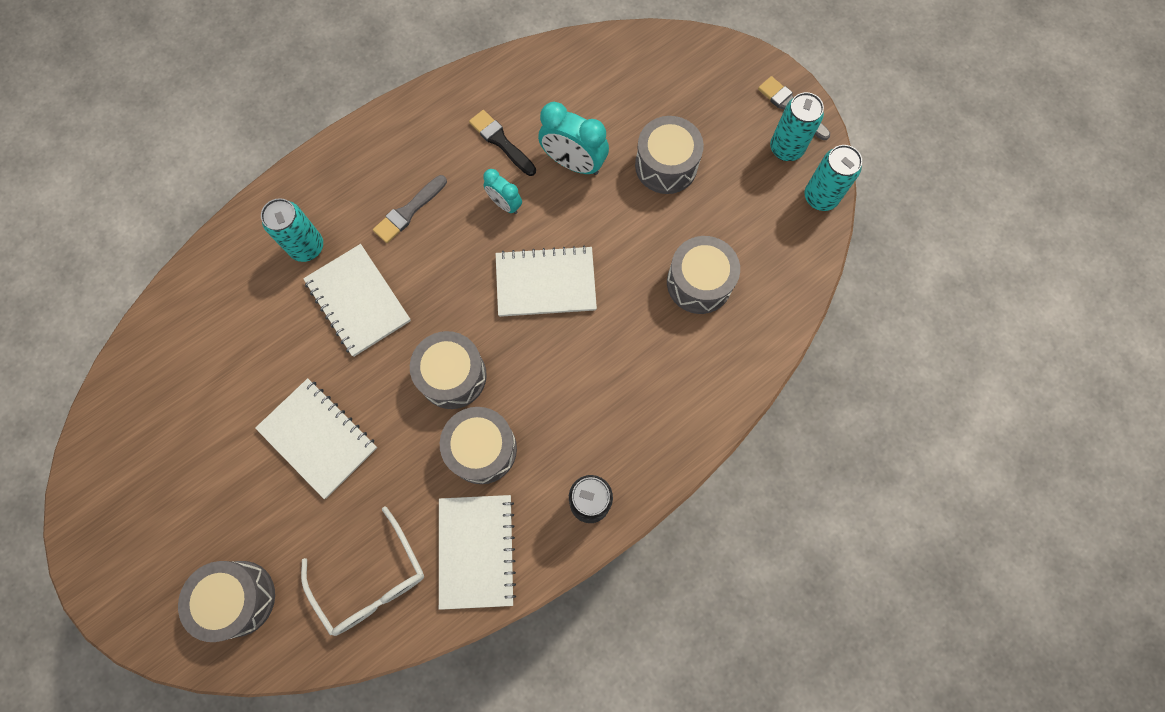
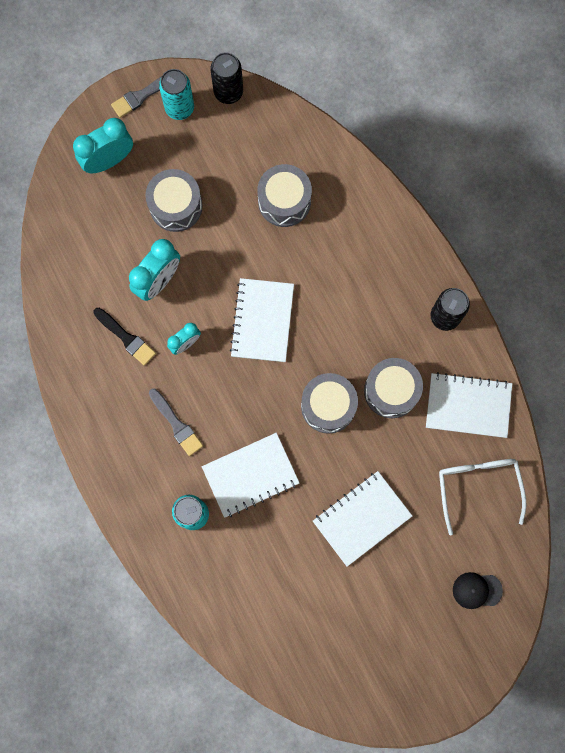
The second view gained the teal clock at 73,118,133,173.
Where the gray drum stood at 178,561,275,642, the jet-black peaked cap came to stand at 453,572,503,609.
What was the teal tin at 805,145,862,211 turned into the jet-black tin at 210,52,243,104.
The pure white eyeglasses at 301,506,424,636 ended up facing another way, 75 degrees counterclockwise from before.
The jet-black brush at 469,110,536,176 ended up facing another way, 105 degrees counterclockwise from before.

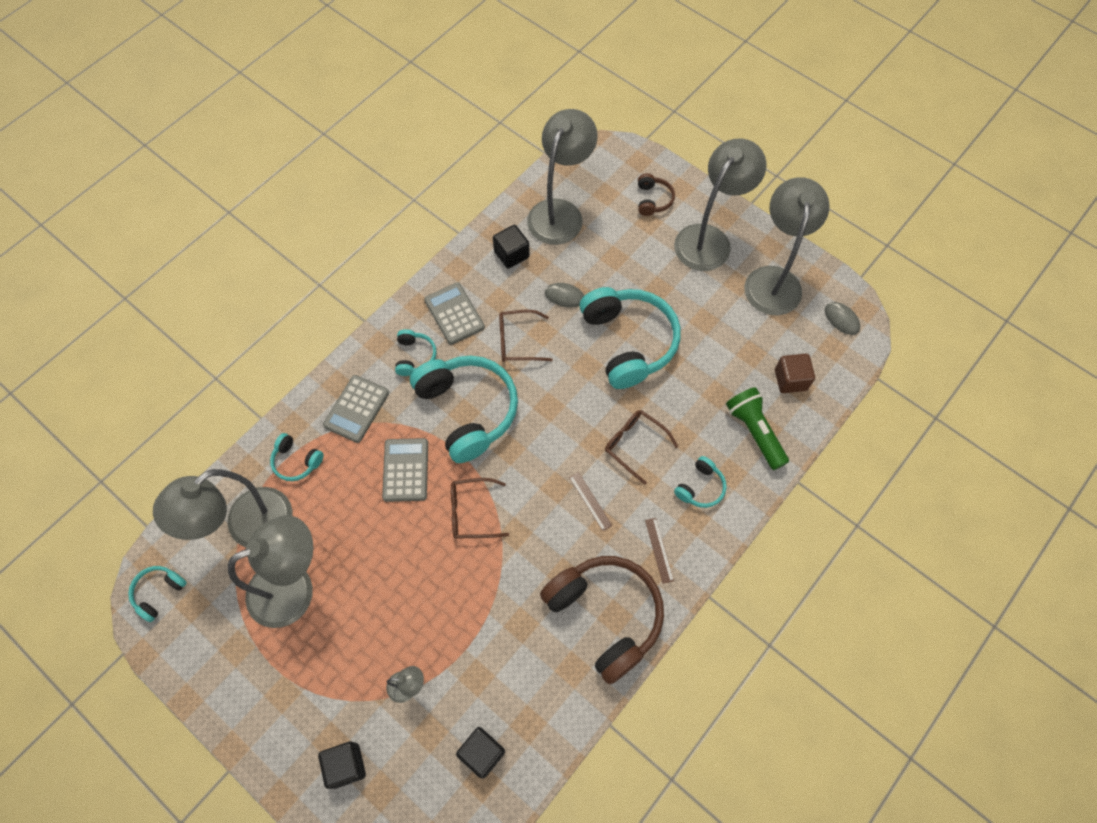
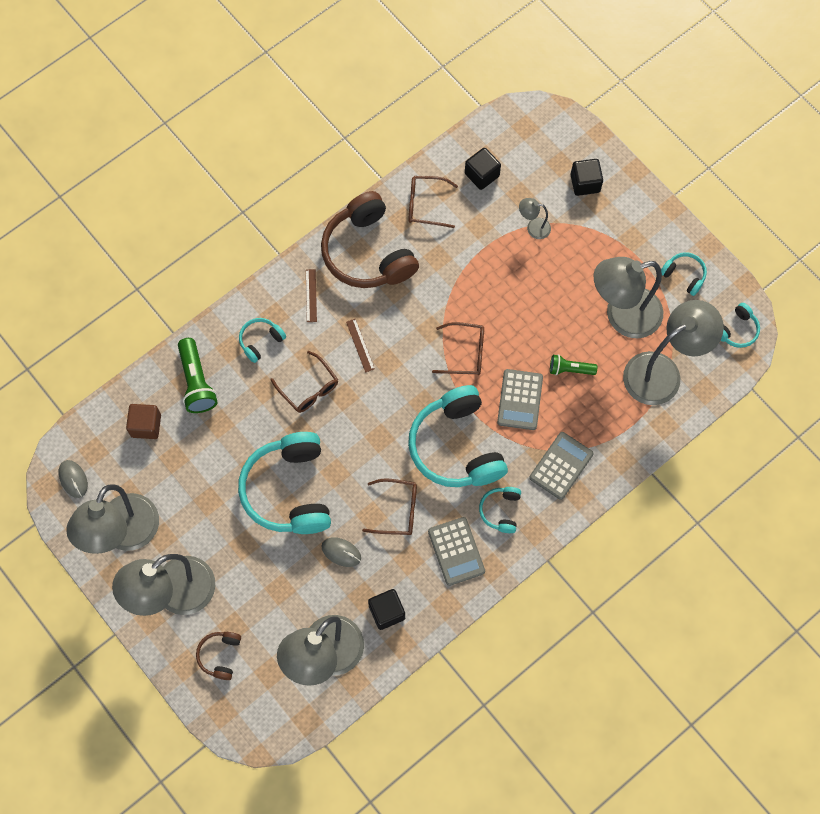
The second view gained the russet eyeglasses at 409,176,458,228.
The second view gained the emerald pocket torch at 550,354,597,375.
The teal headset ended up elsewhere, having gone from 270,433,324,481 to 661,252,707,296.

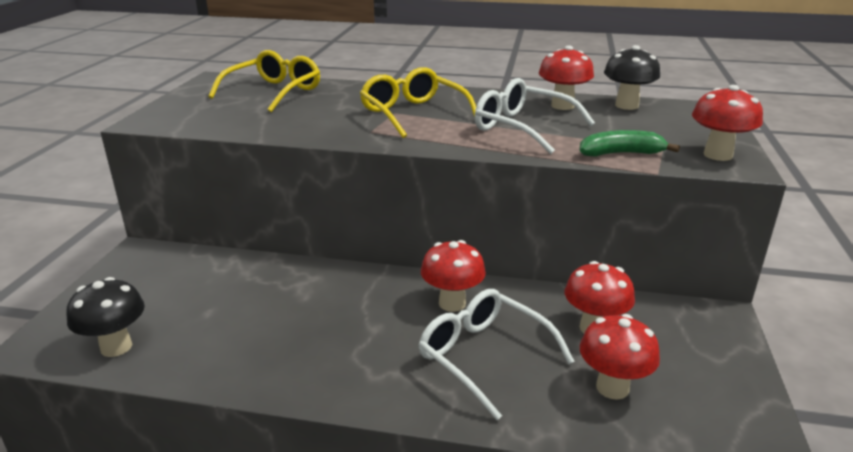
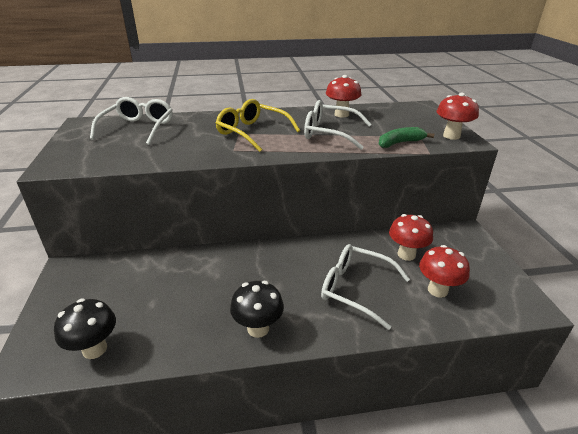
The second view lost the crimson fungus at 421,240,486,312.
The jet-black fungus ended up elsewhere, having gone from 604,45,660,110 to 230,281,284,338.
What was the golden eyeglasses at 208,50,320,112 turned into the pure white eyeglasses at 90,97,173,145.

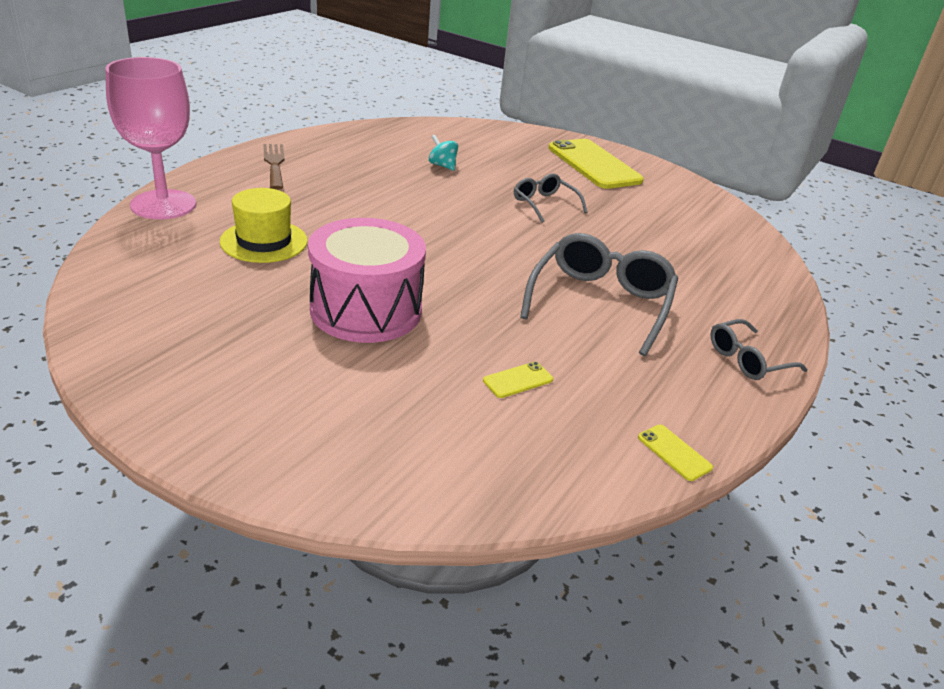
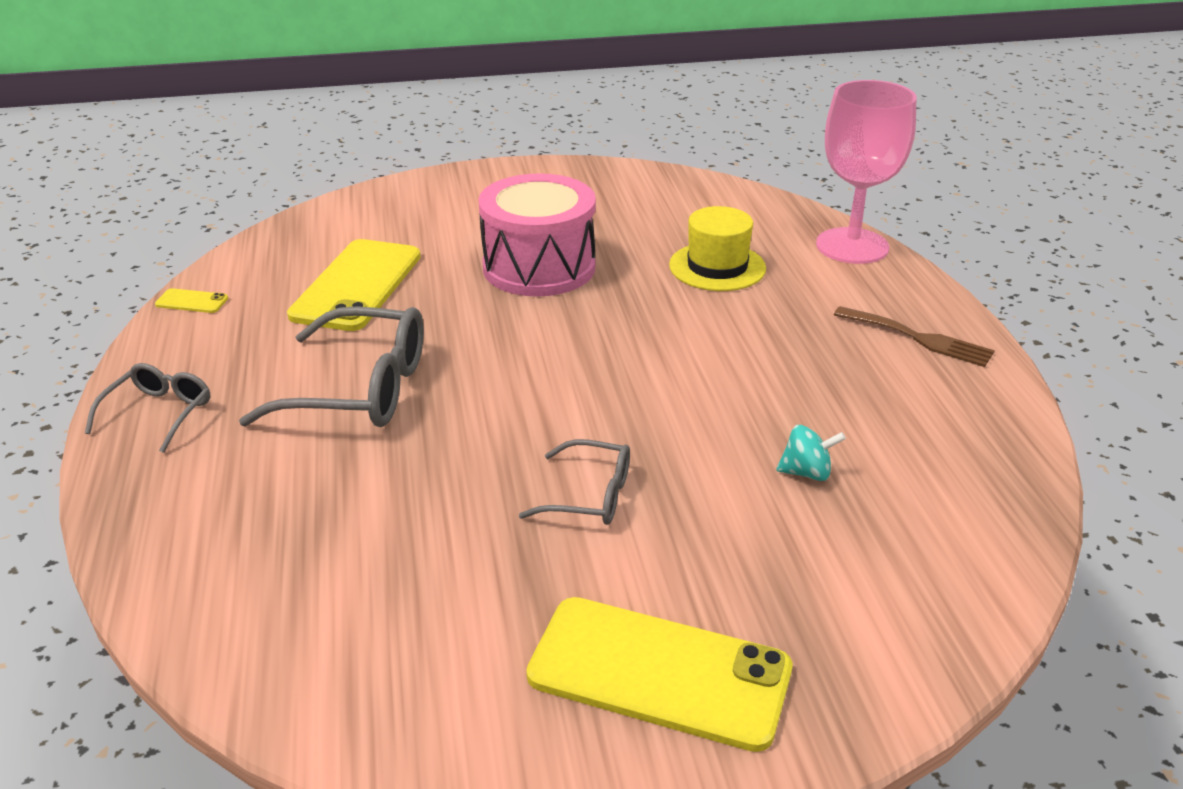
The gray eyeglasses at 520,233,678,356 ended up facing another way, 60 degrees counterclockwise from before.
The size of the golden phone at 483,362,553,398 changed by a factor of 2.48.

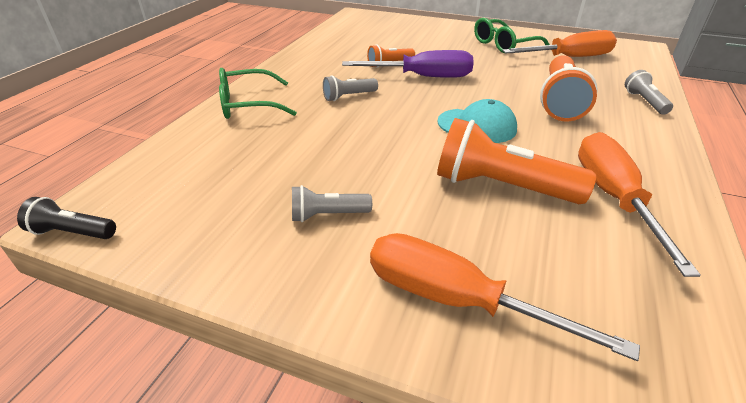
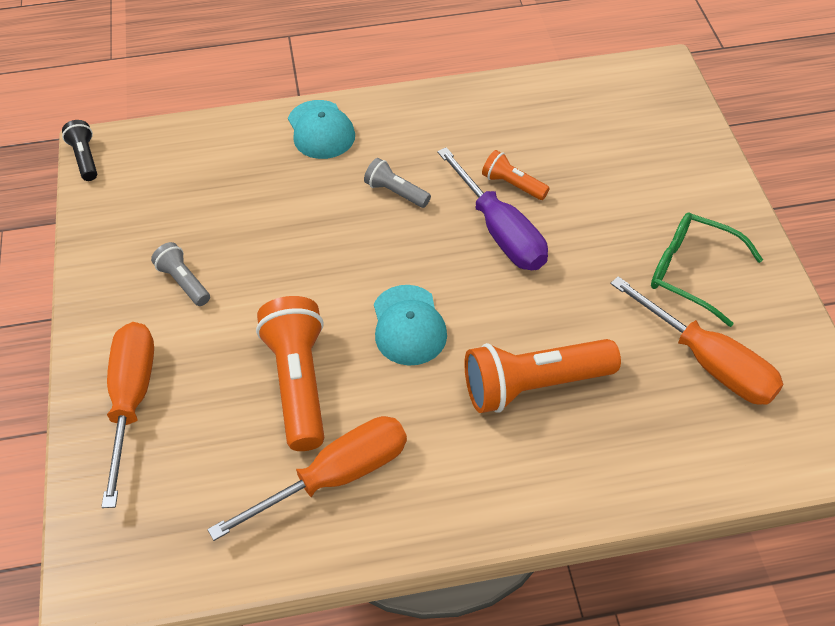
The second view lost the gray pocket torch at 625,70,673,115.
Where the emerald eyeglasses stood at 219,68,297,119, the teal peaked cap came to stand at 288,100,355,159.

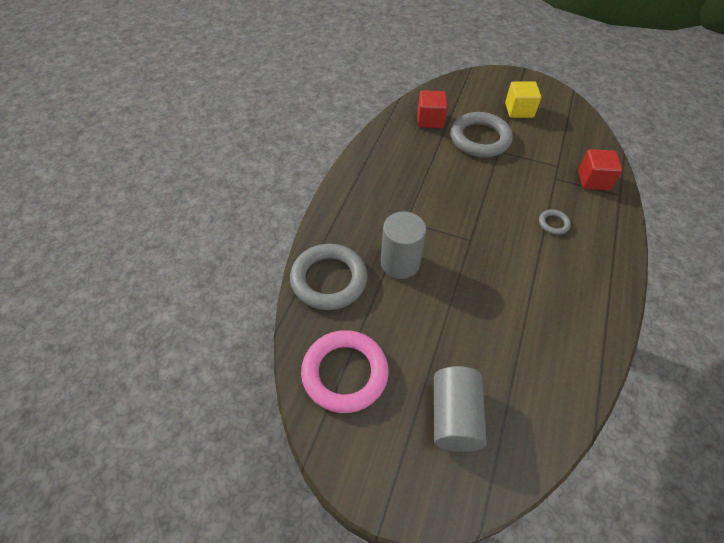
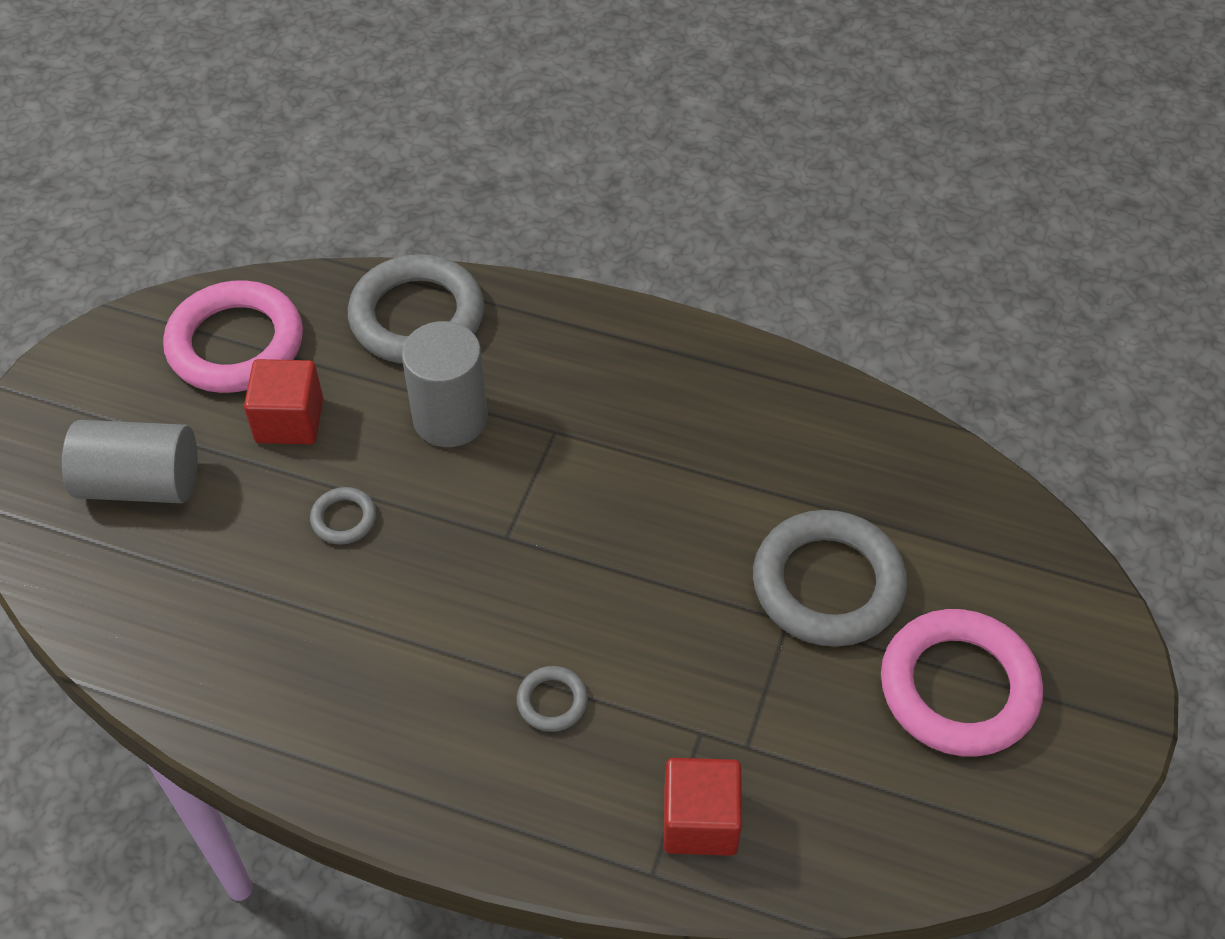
The second view gained the gray hoop at 310,487,376,545.
The crimson cube ended up elsewhere, having gone from 417,90,447,128 to 244,359,323,444.
Where the golden cube stood at 505,81,541,118, the rose-pink hoop came to stand at 881,609,1043,757.

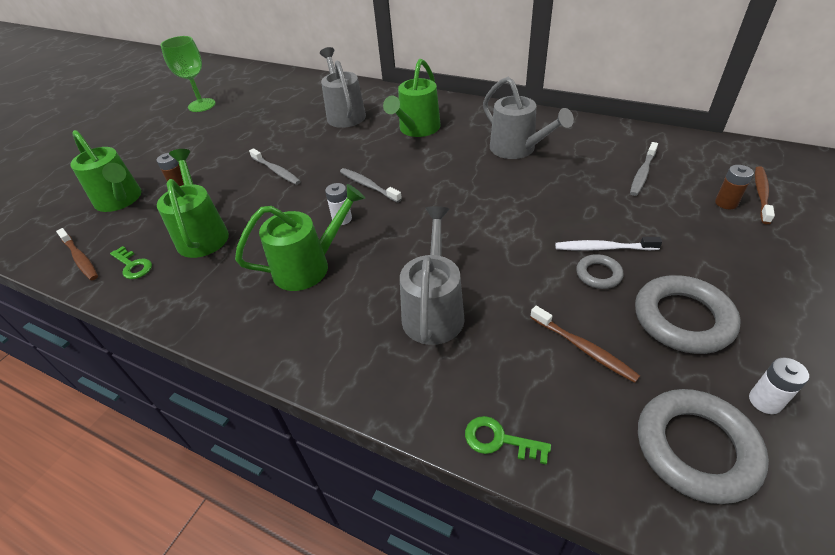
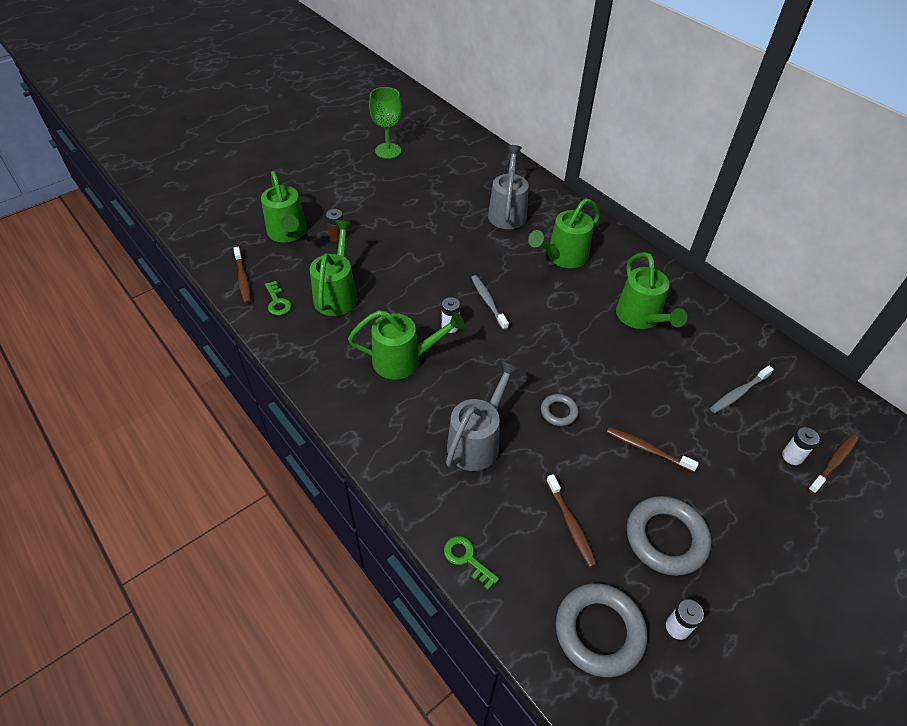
The second view lost the gray toothbrush at 249,148,301,185.
The gray hoop ended up elsewhere, having gone from 576,254,623,289 to 541,394,578,426.
What was the gray watering pot at 483,77,574,159 turned into the emerald watering pot at 616,252,687,329.
What was the pure white toothbrush at 555,237,662,251 turned into the russet toothbrush at 607,427,699,472.
What was the russet AA battery at 715,165,754,209 turned into the pure white AA battery at 782,427,819,465.

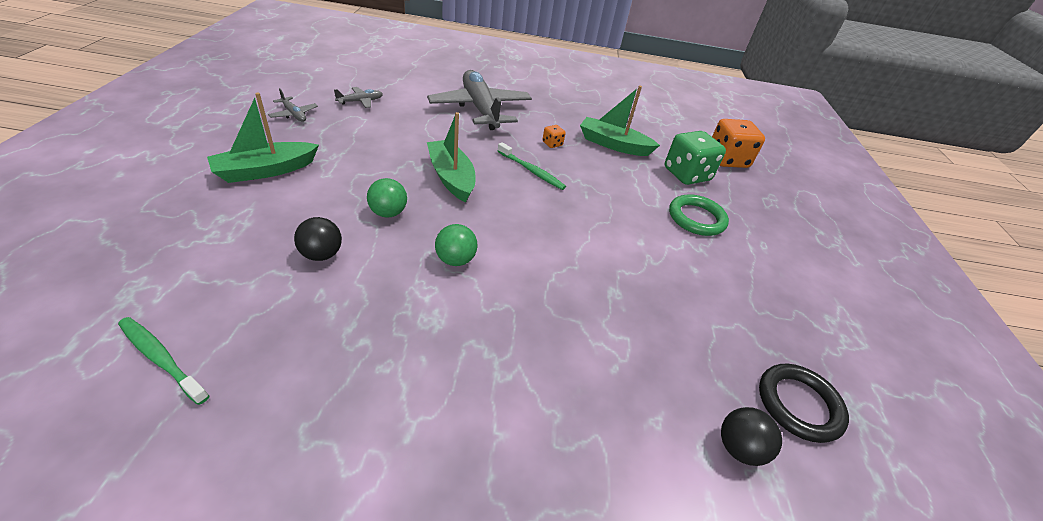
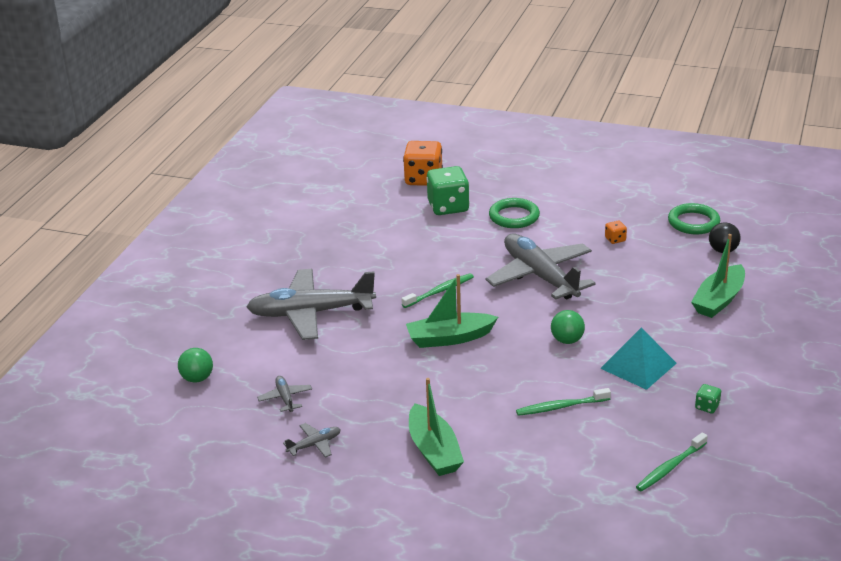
The second view gained the gray aeroplane at 486,234,596,300.
The second view gained the teal pyramid shape at 600,328,677,390.
The second view gained the emerald die at 695,384,721,413.
The emerald play ball ended up elsewhere, having gone from 367,178,407,218 to 178,348,213,383.
The bright orange die ended up elsewhere, having gone from 542,125,566,148 to 605,221,627,244.
The emerald sailboat ended up elsewhere, having gone from 580,86,660,156 to 691,234,745,318.
Where the jet-black play ball stood at 294,217,342,261, the emerald toothbrush came to stand at 516,388,611,416.
What was the jet-black hoop at 759,364,849,443 turned into the emerald hoop at 668,203,720,234.

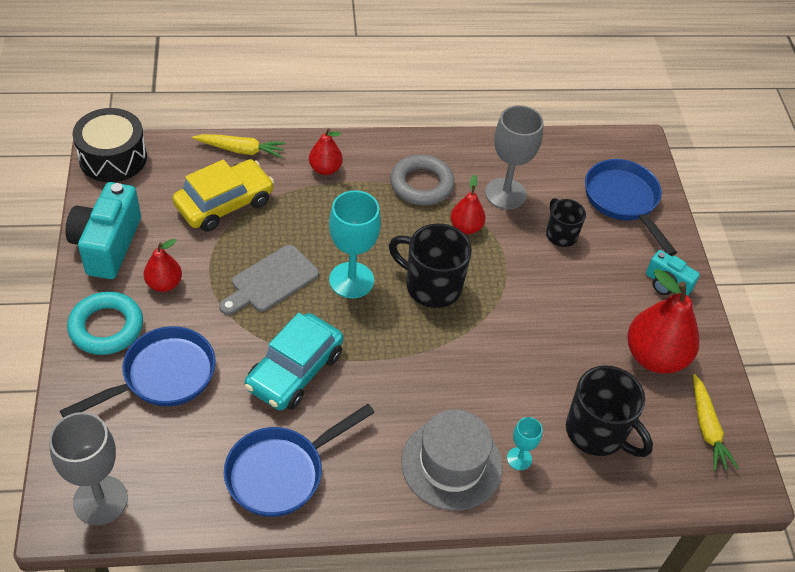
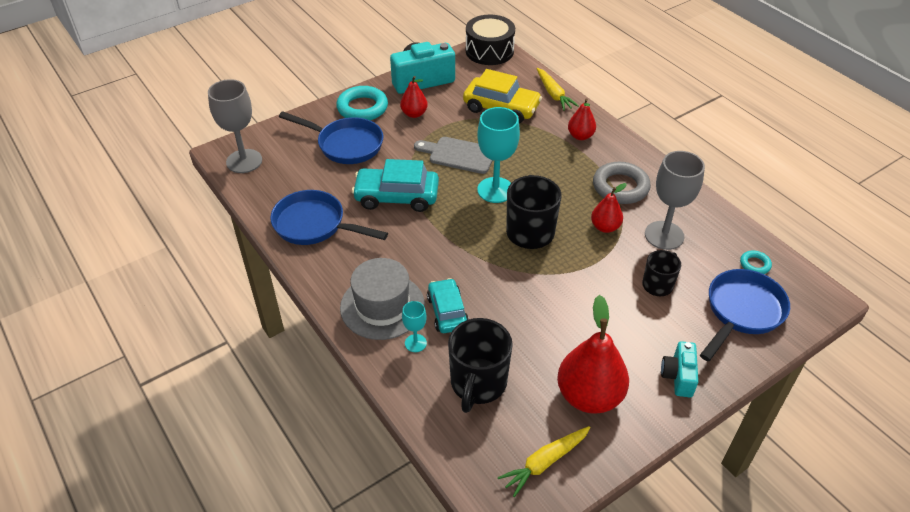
The second view gained the teal toy car at 427,278,469,333.
The second view gained the teal hoop at 740,251,772,274.

